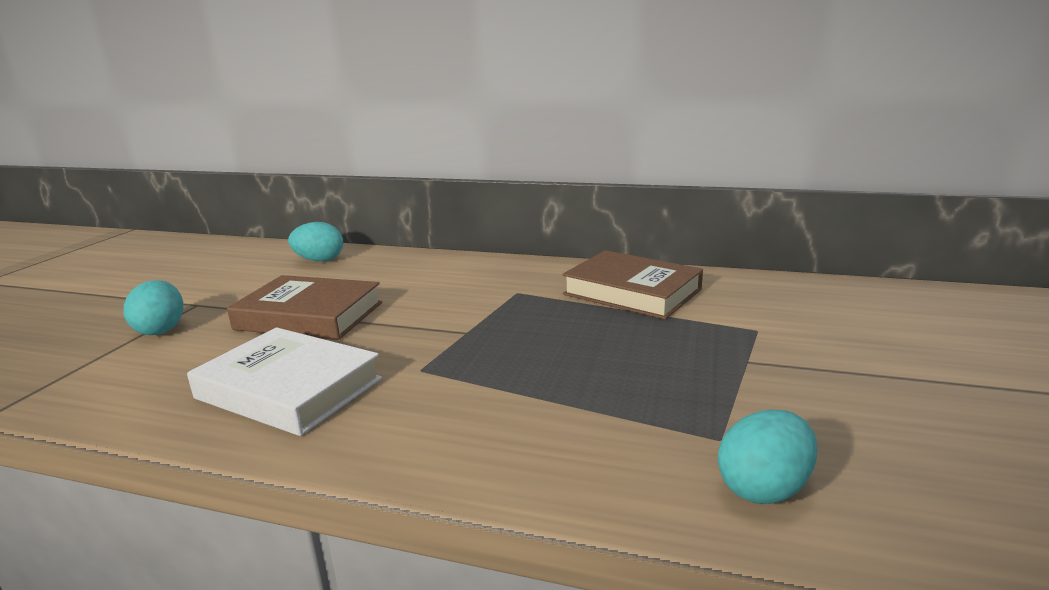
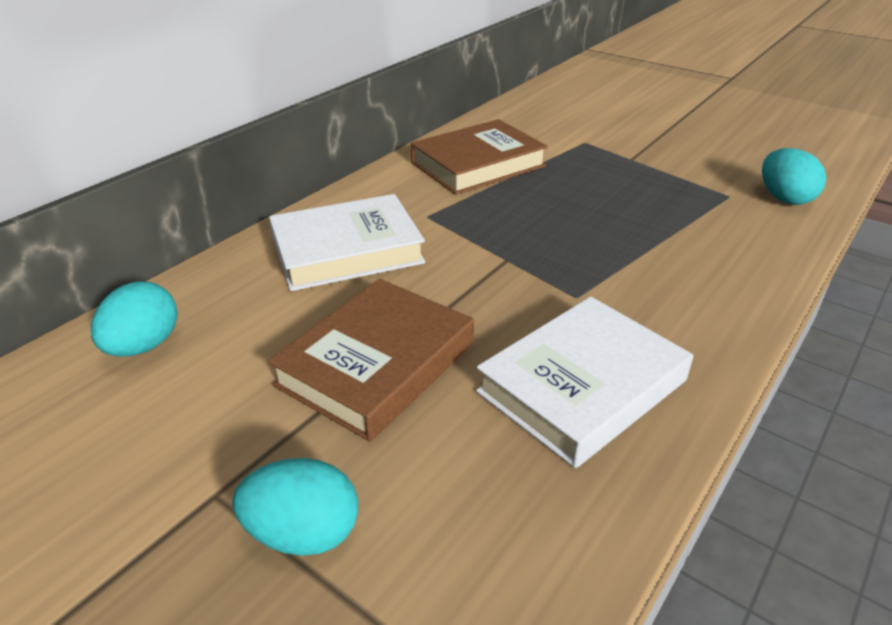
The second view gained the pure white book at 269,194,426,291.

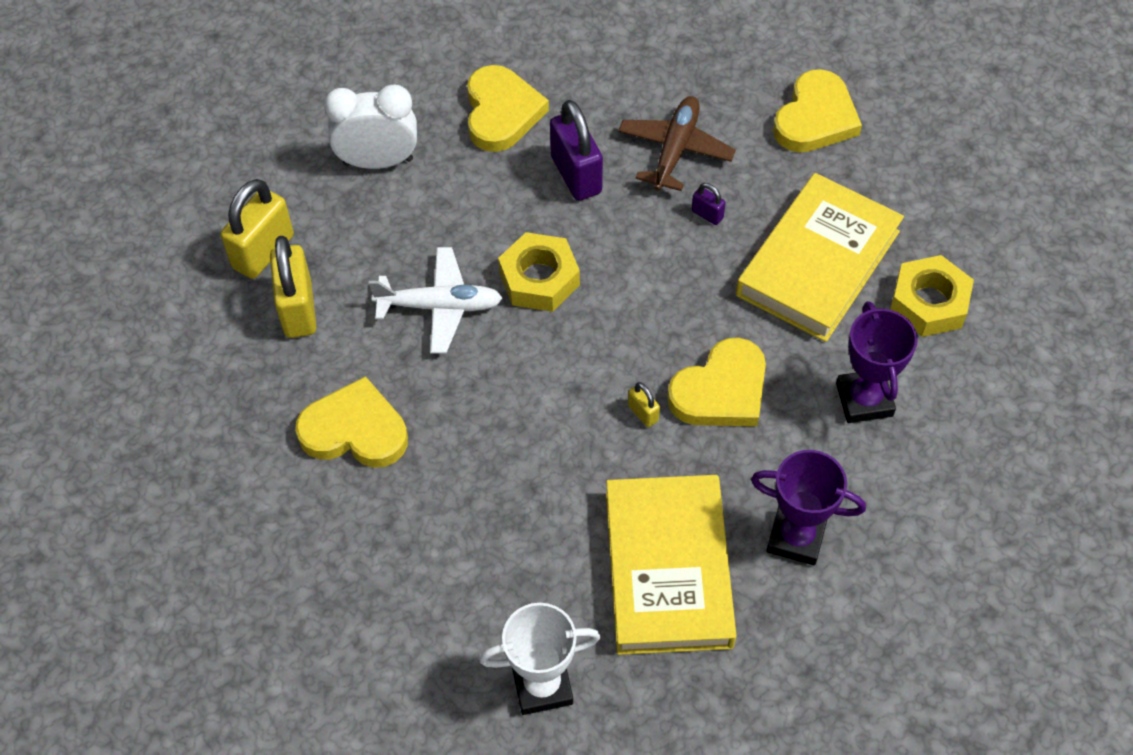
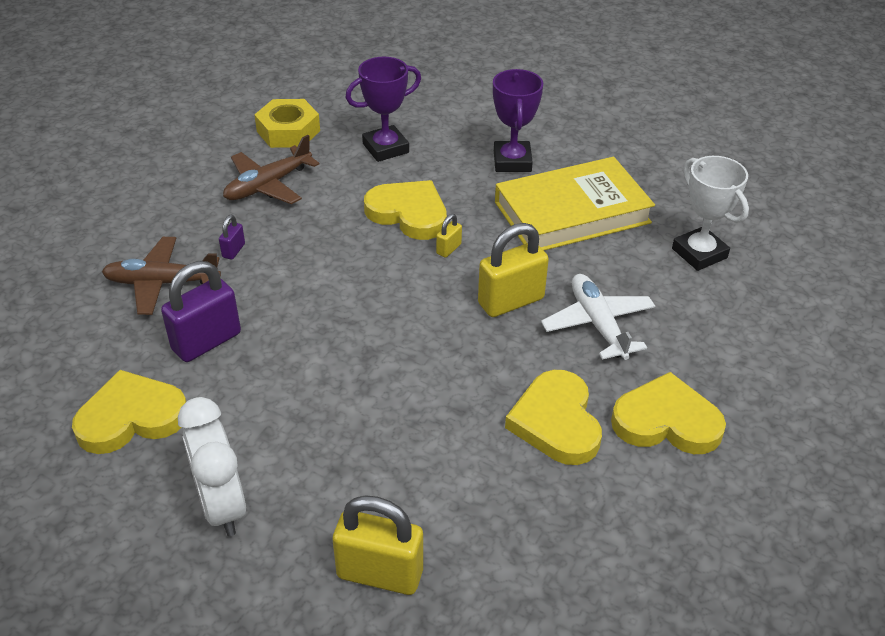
The second view lost the golden hexagon nut at 498,232,580,312.
The golden padlock ended up elsewhere, having gone from 270,236,317,338 to 478,223,549,317.
The pure white aeroplane ended up elsewhere, having gone from 369,247,503,353 to 541,274,655,360.
The golden love heart ended up elsewhere, having gone from 773,69,862,152 to 611,372,726,454.
Where the golden book stood at 736,173,904,342, the russet aeroplane came to stand at 223,135,320,204.

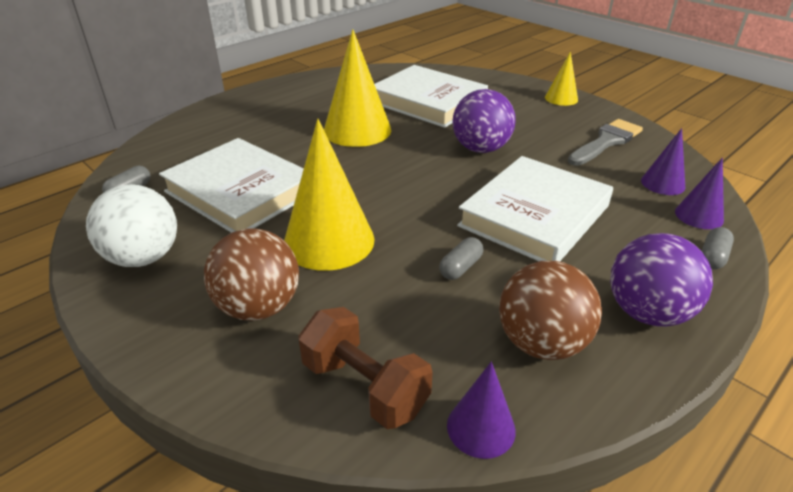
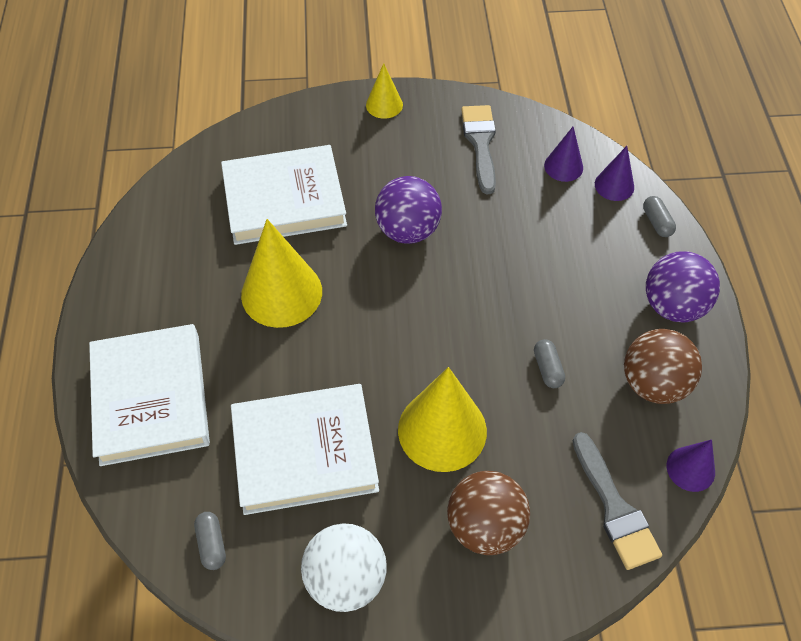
The pure white book ended up elsewhere, having gone from 457,156,613,261 to 89,324,210,466.
Where the russet dumbbell stood at 298,307,433,429, the gray brush came to stand at 572,432,662,570.

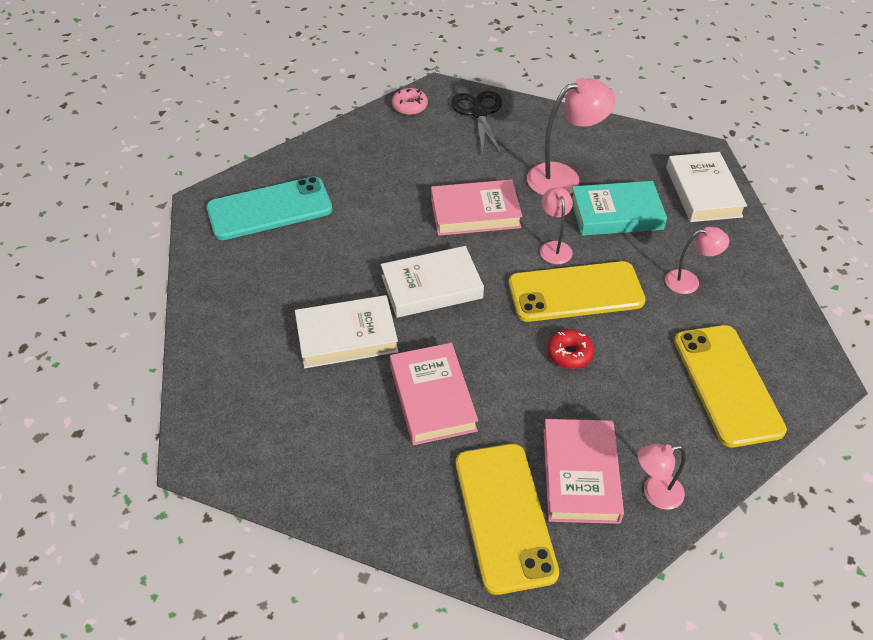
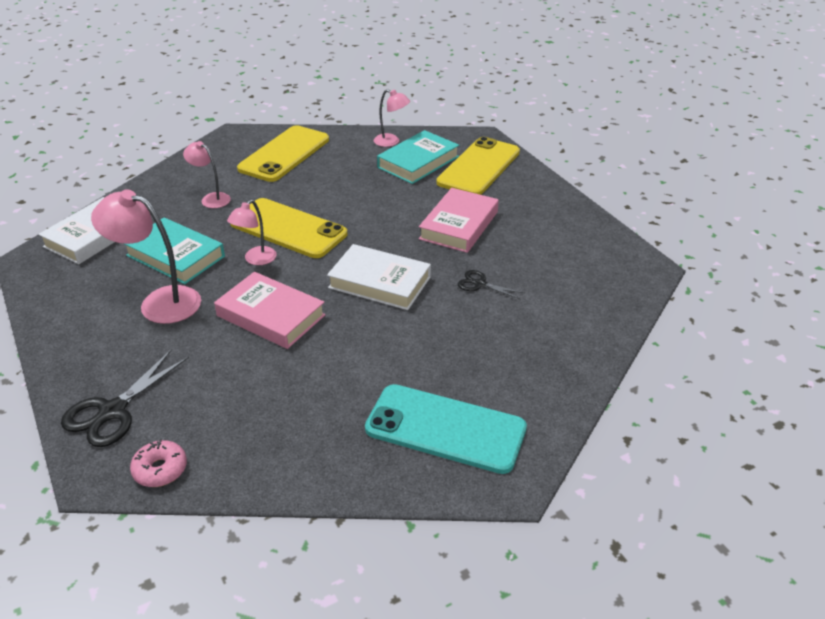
The second view lost the crimson donut at 547,329,594,369.
Where the pure white book stood at 295,295,399,368, the jet-black shears came to stand at 458,270,525,299.
What was the rose-pink book at 543,419,624,524 turned into the teal book at 377,130,459,184.

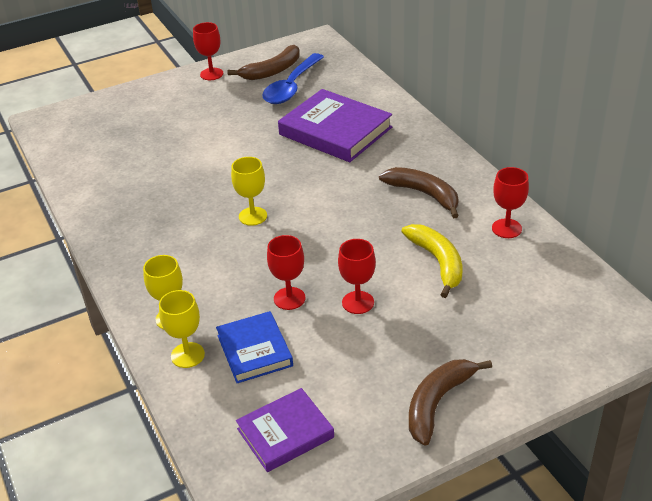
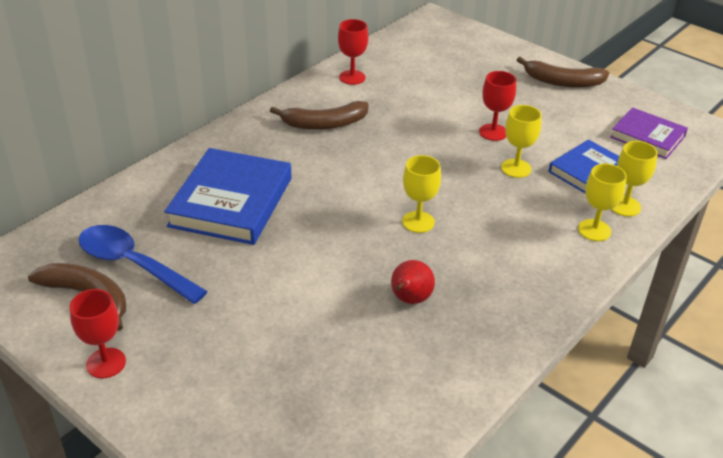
The second view lost the golden toy banana at 401,224,462,298.
The second view gained the crimson pear at 391,260,435,304.
What was the crimson chalice at 267,235,305,310 turned into the golden chalice at 501,105,542,178.
What was the royal purple book at 278,89,392,162 turned into the blue book at 164,148,292,245.
The blue tablespoon at 262,53,324,104 ended up facing another way, 150 degrees counterclockwise from before.
The russet toy banana at 379,167,459,218 ended up facing another way, 120 degrees counterclockwise from before.

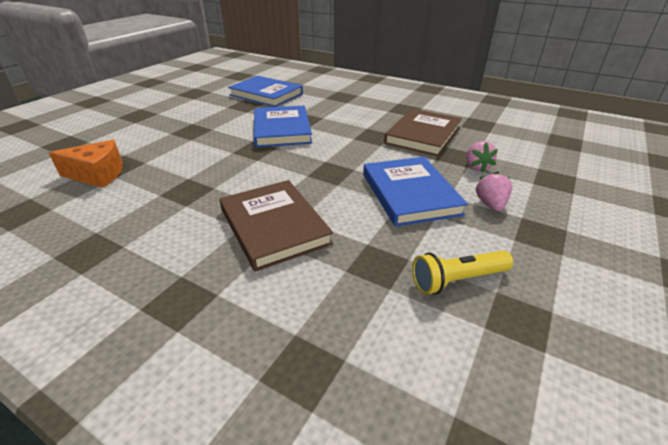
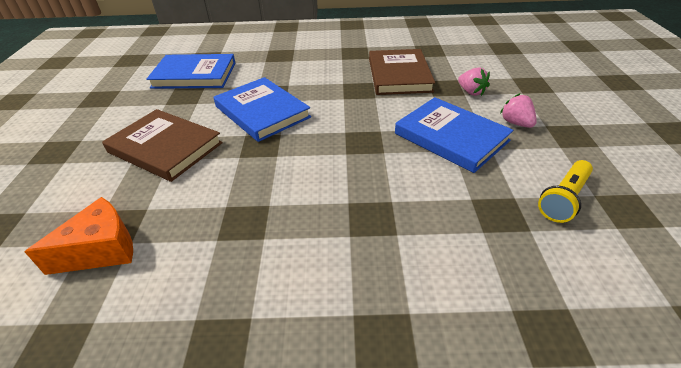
The russet book ended up elsewhere, having gone from 220,180,333,272 to 102,109,223,182.

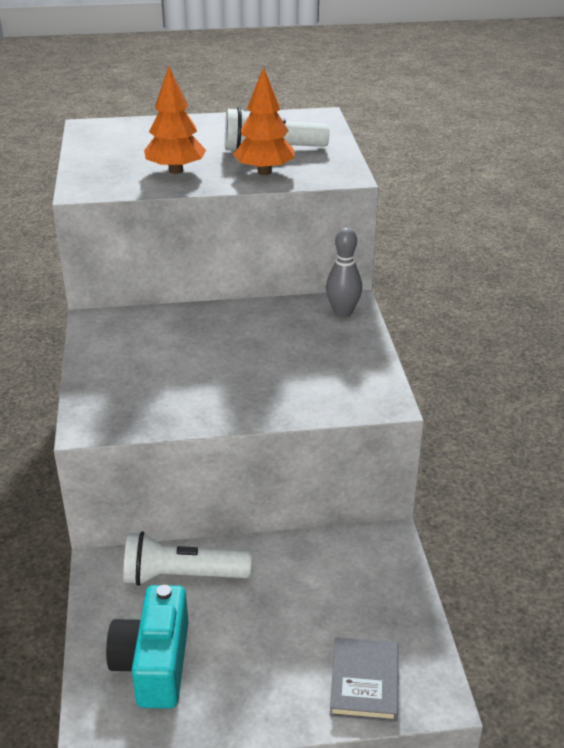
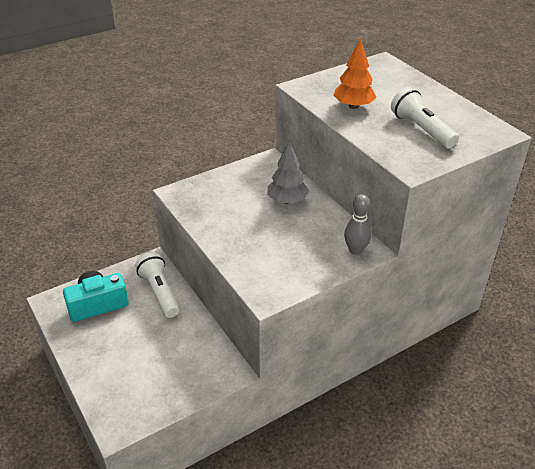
The second view lost the bright orange fir tree at 233,66,295,175.
The second view lost the gray book at 330,637,398,722.
The second view gained the gray fir tree at 267,142,309,204.

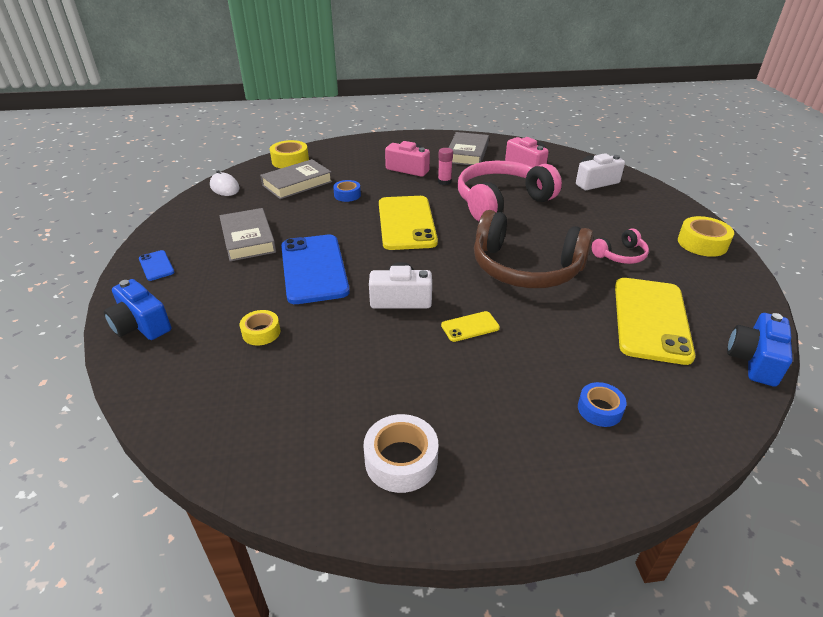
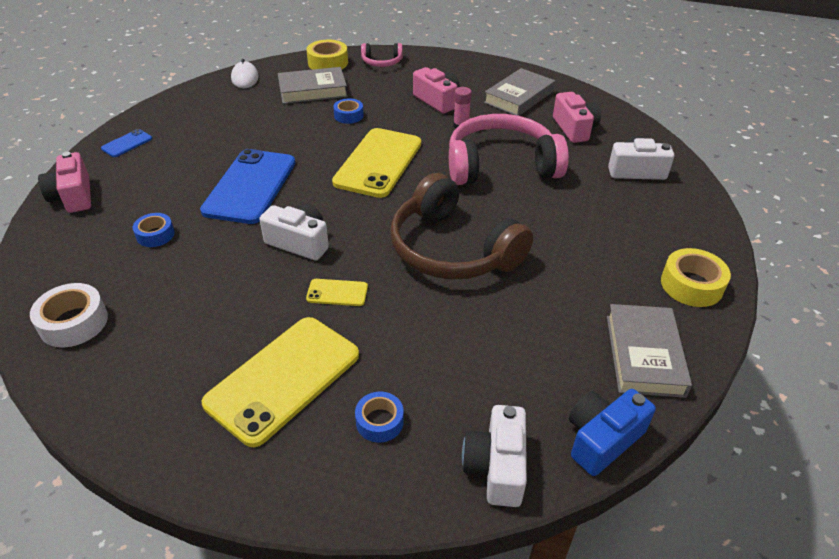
The second view gained the pure white camera at 462,405,527,507.
The gray book ended up elsewhere, having gone from 219,208,276,261 to 607,304,692,398.
The pure white tape ended up elsewhere, having gone from 364,414,439,493 to 30,283,108,347.
The rose-pink headset ended up elsewhere, having gone from 592,228,649,264 to 361,43,403,67.
The golden phone ended up elsewhere, having gone from 615,278,695,365 to 202,317,359,447.
What was the blue camera at 104,279,171,340 turned into the rose-pink camera at 38,152,91,213.
What was the golden tape at 240,310,280,345 turned into the blue tape at 133,213,175,247.
The blue phone at 139,250,174,281 ended up facing another way, 45 degrees clockwise from before.

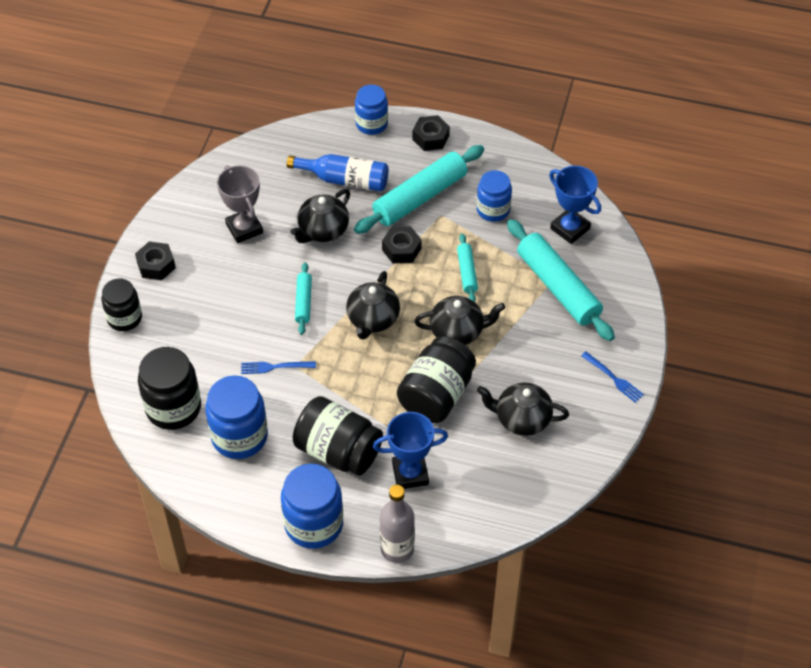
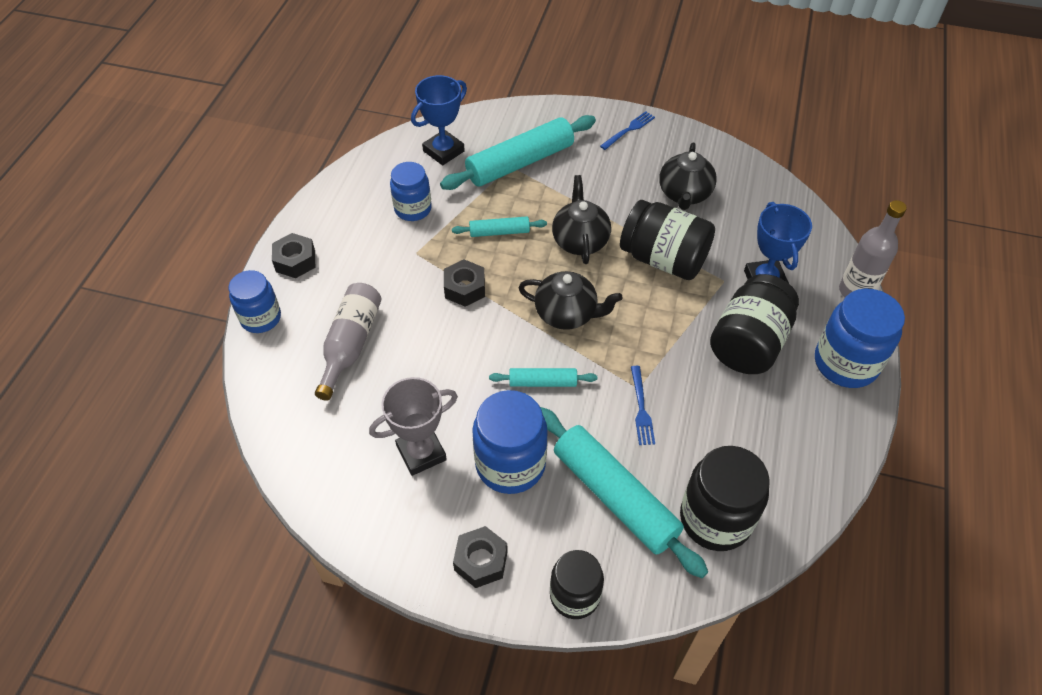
The second view lost the jet-black teapot at 291,189,350,243.
The blue jar ended up elsewhere, having gone from 206,376,268,459 to 472,390,548,494.
The teal rolling pin ended up elsewhere, having gone from 354,145,484,234 to 540,407,708,578.
What was the blue flask at 287,154,389,191 turned into the gray flask at 315,283,381,401.

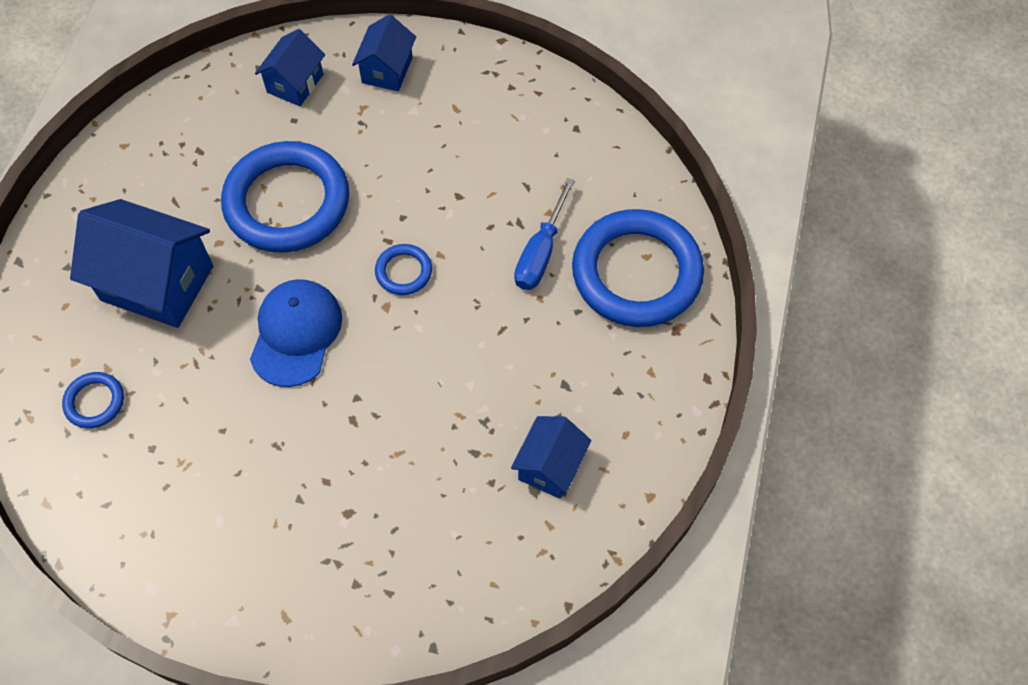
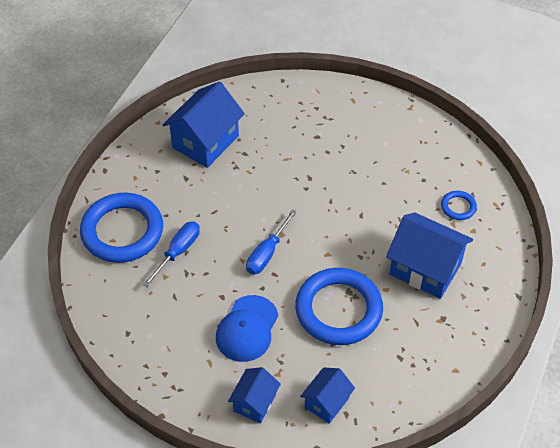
The blue peaked cap ended up elsewhere, having gone from 250,279,342,387 to 216,295,278,362.
Where the blue hoop stood at 375,244,432,295, the blue flat screwdriver came to stand at 246,209,297,274.
The size of the blue cottage at 511,416,591,499 changed by a factor of 1.77.

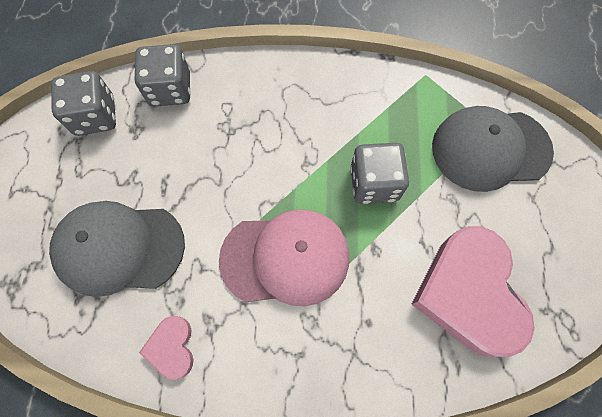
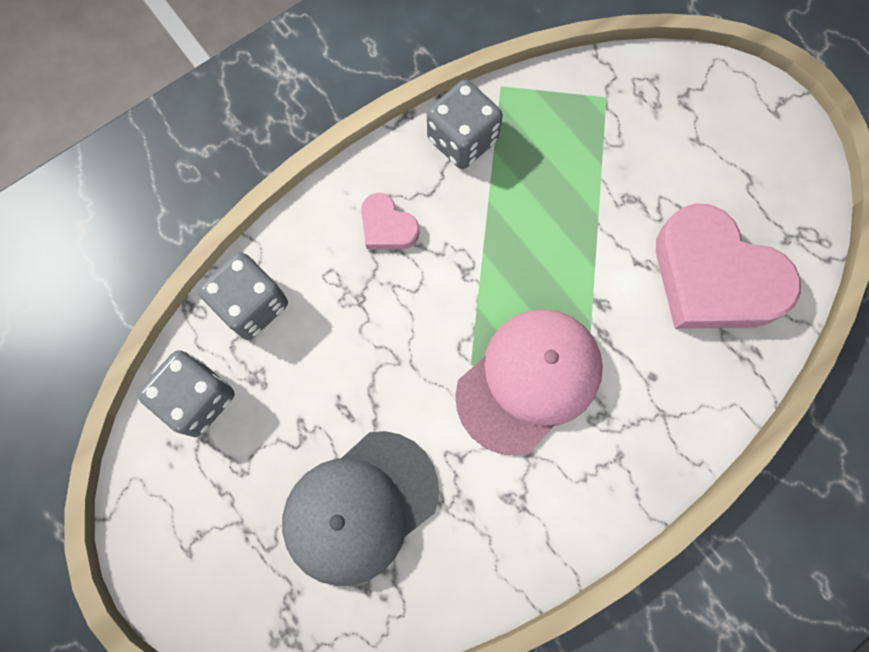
The second view lost the gray peaked cap at 432,106,554,192.
The rose-pink love heart ended up elsewhere, having gone from 139,316,194,380 to 361,193,419,249.
The gray die ended up elsewhere, having gone from 350,143,409,204 to 427,80,503,169.

